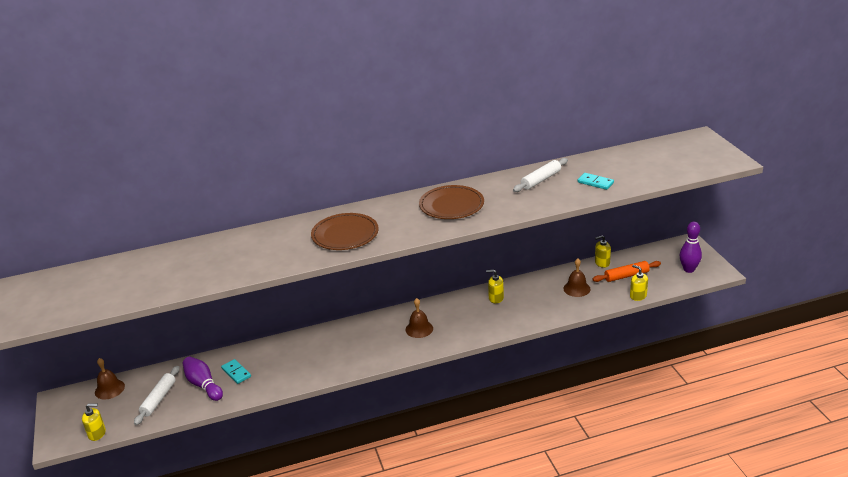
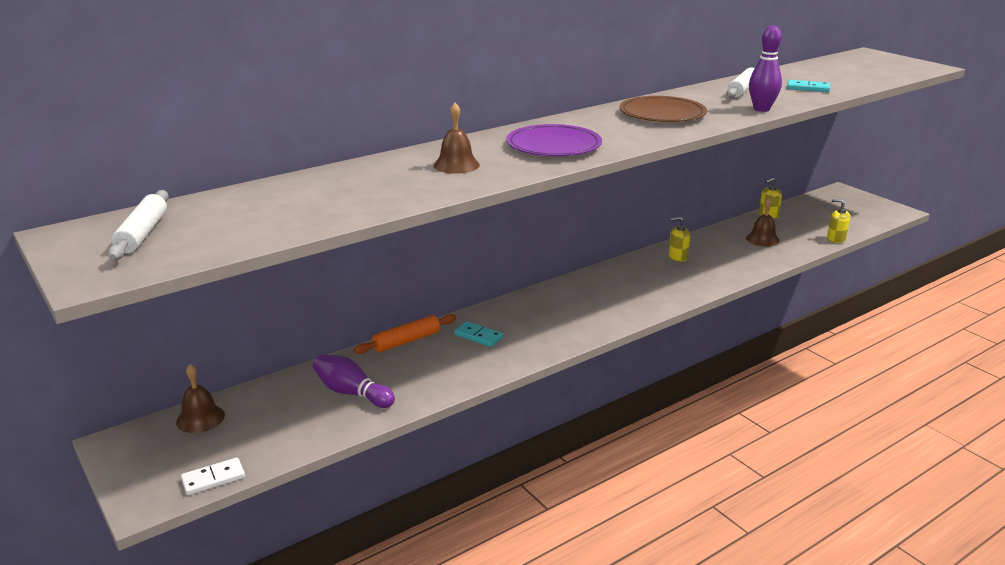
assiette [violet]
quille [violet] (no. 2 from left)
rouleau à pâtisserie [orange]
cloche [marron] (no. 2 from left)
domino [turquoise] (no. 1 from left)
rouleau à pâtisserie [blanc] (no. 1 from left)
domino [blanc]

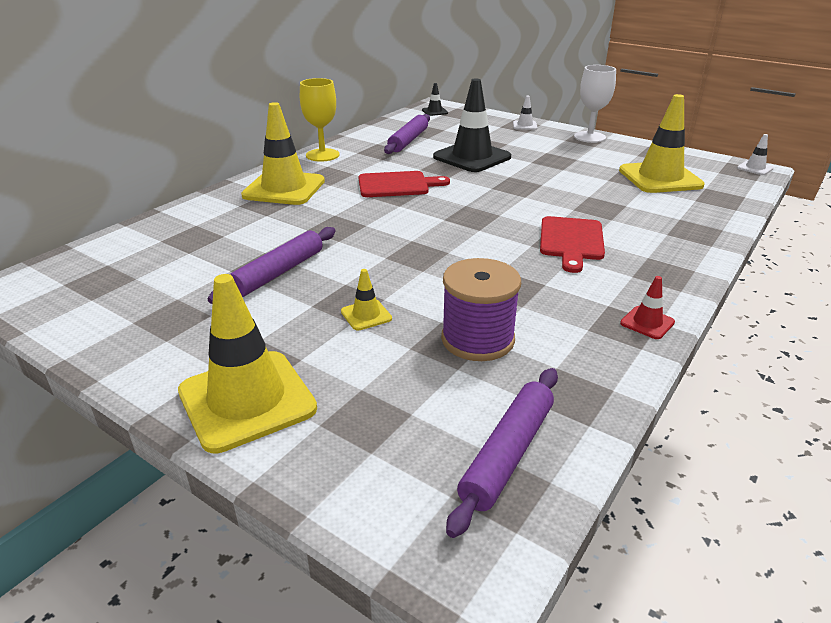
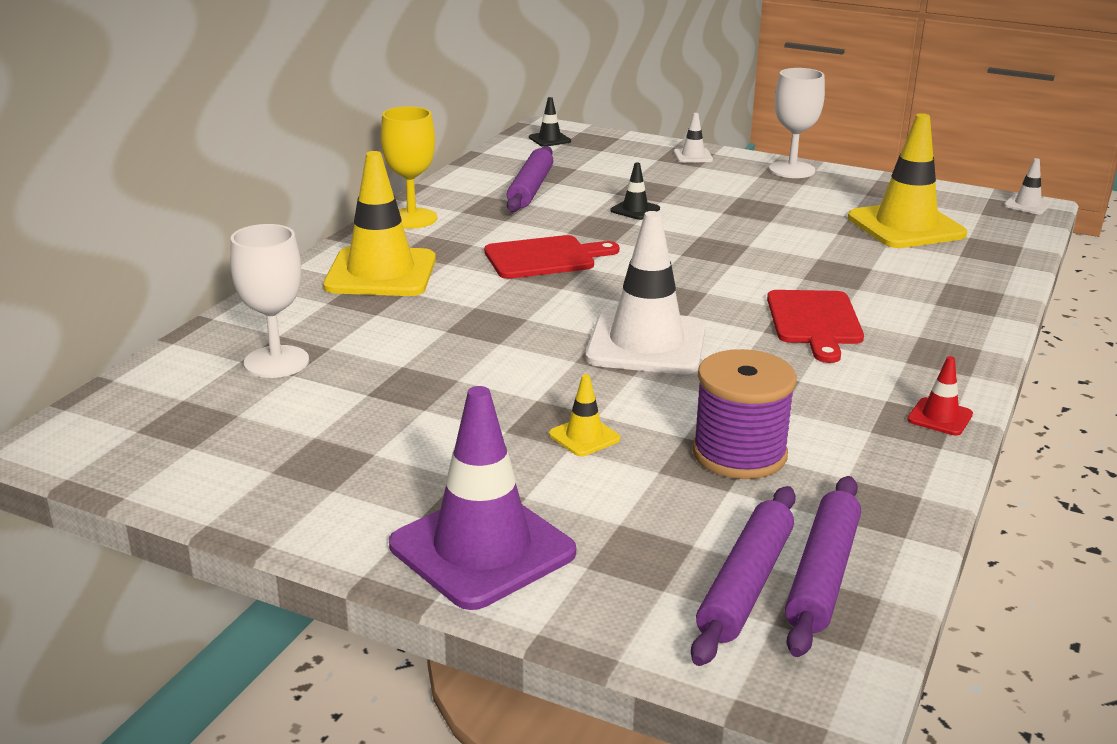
cône de chantier [noir] (no. 2 from left)
rouleau à pâtisserie [violet] (no. 2 from left)
cône de chantier [violet]
cône de chantier [blanc] (no. 1 from left)
verre à pied [blanc] (no. 1 from left)

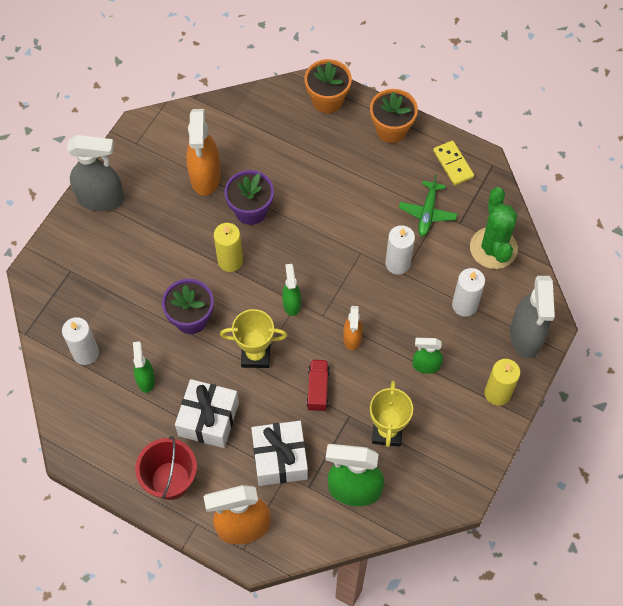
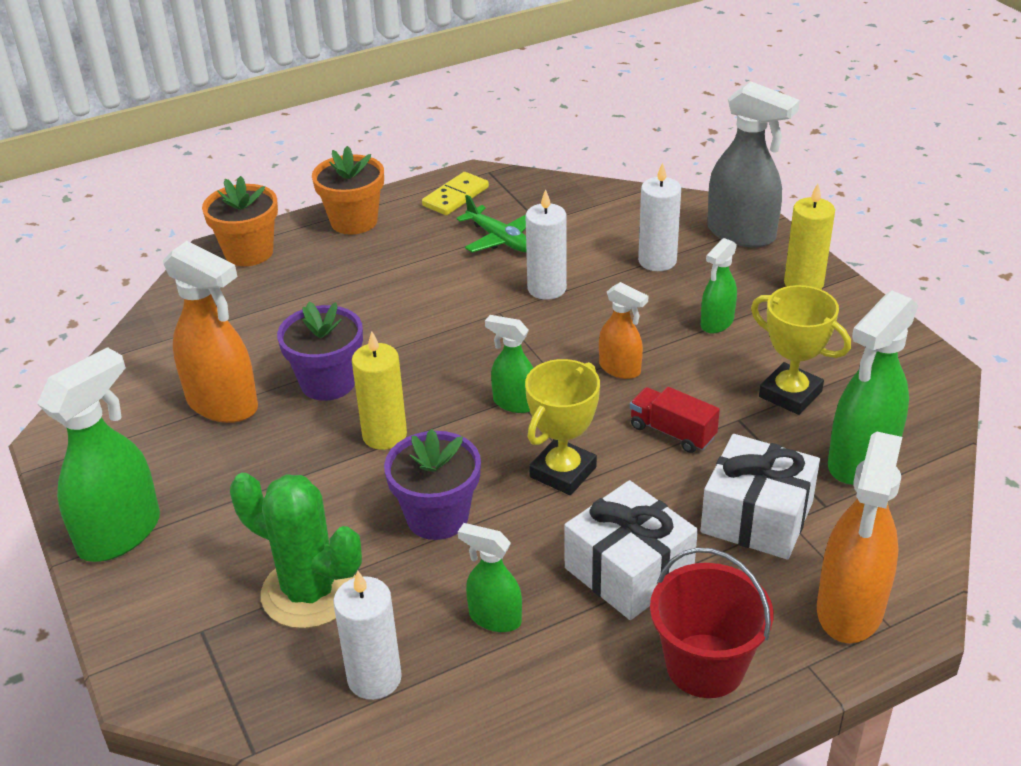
vaporisateur [vert] (no. 1 from left)
domino [jaune]
cactus [vert]

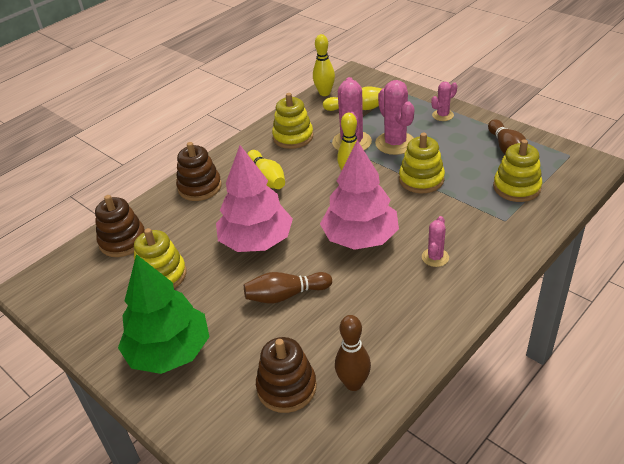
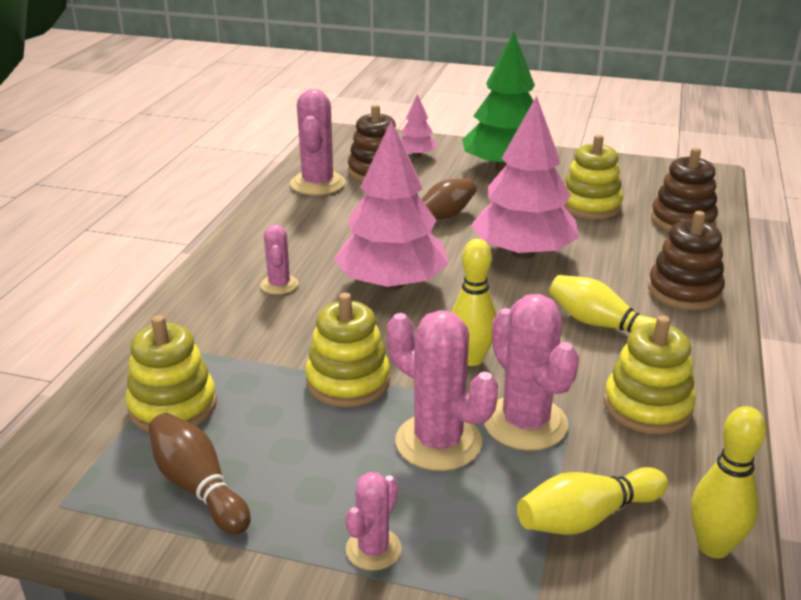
cactus [rose] (no. 2 from left)
arbre [rose] (no. 2 from left)

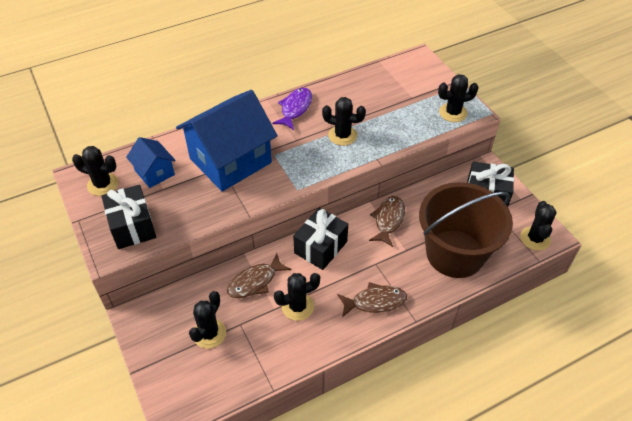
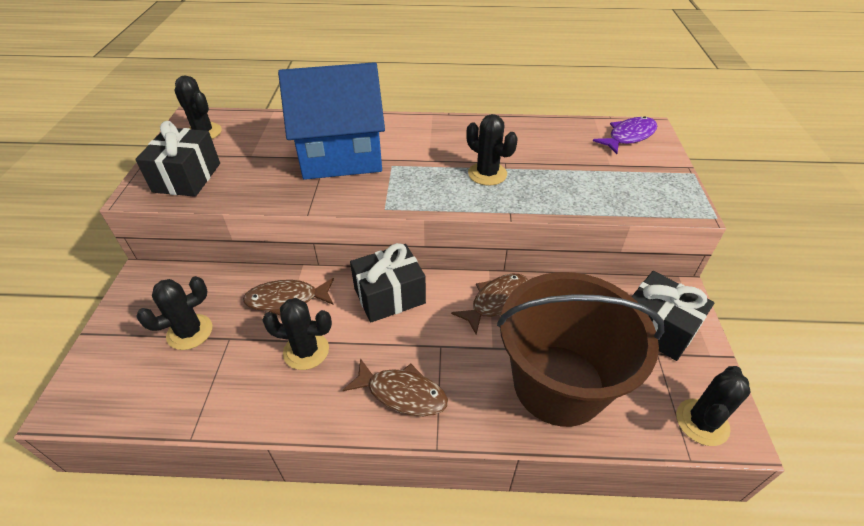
cactus [noir] (no. 5 from left in the first image)
poisson [violet]
maison [bleu] (no. 1 from left in the first image)

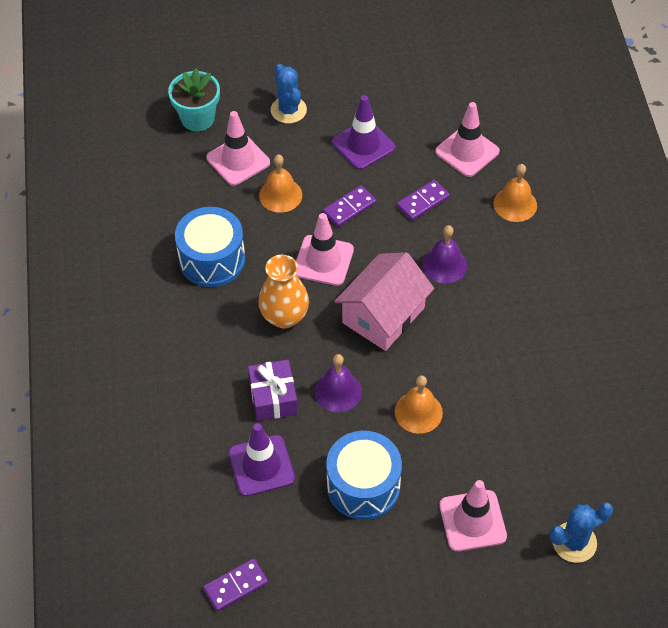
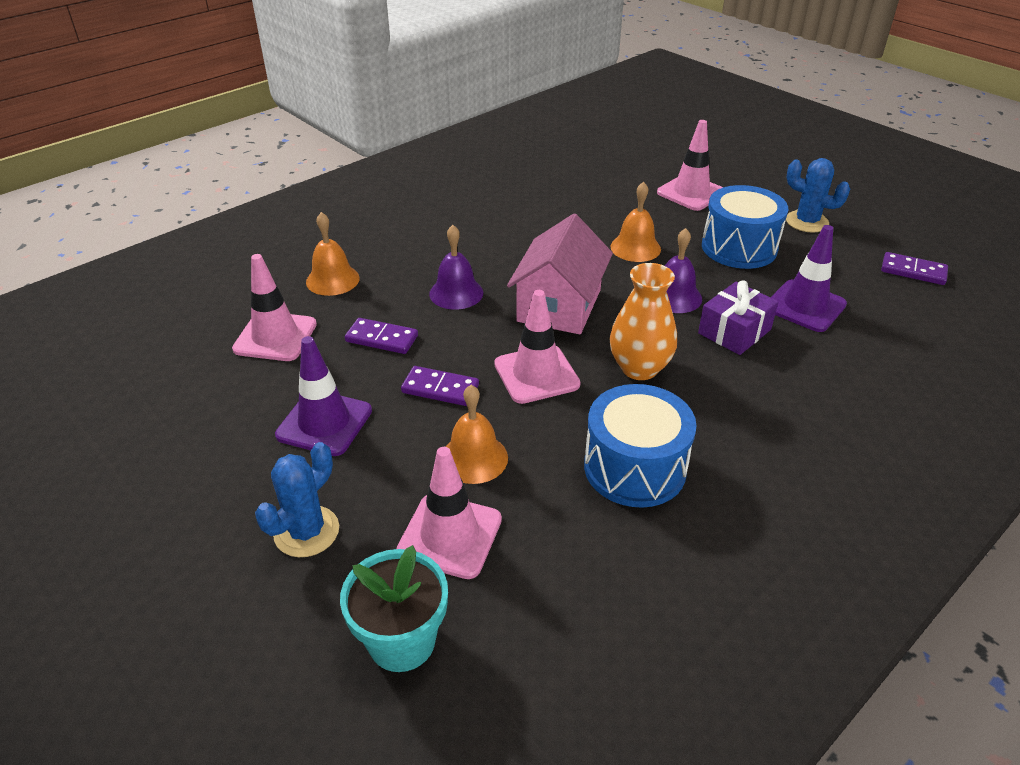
maison [rose]
cactus [bleu] (no. 2 from left)

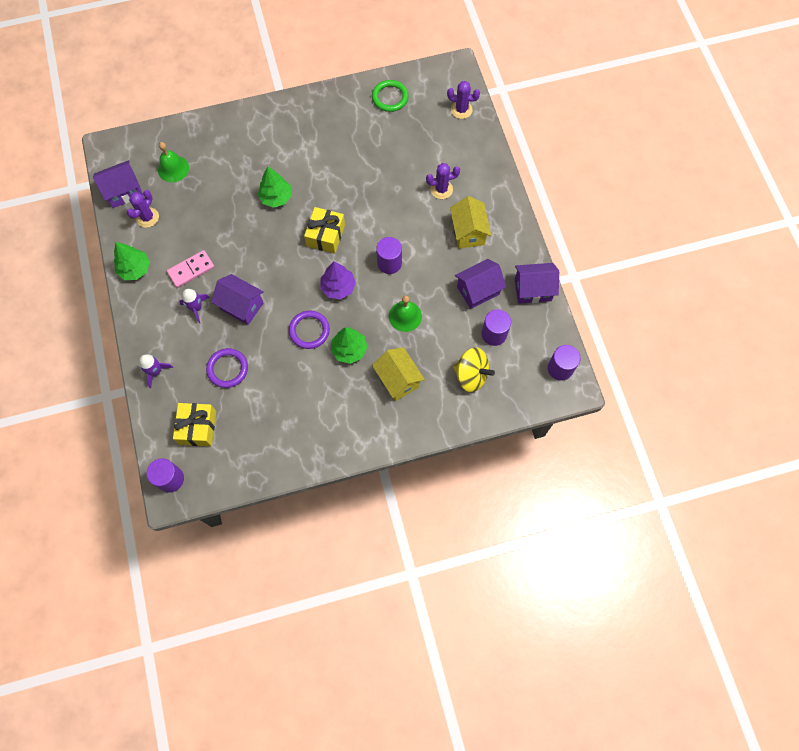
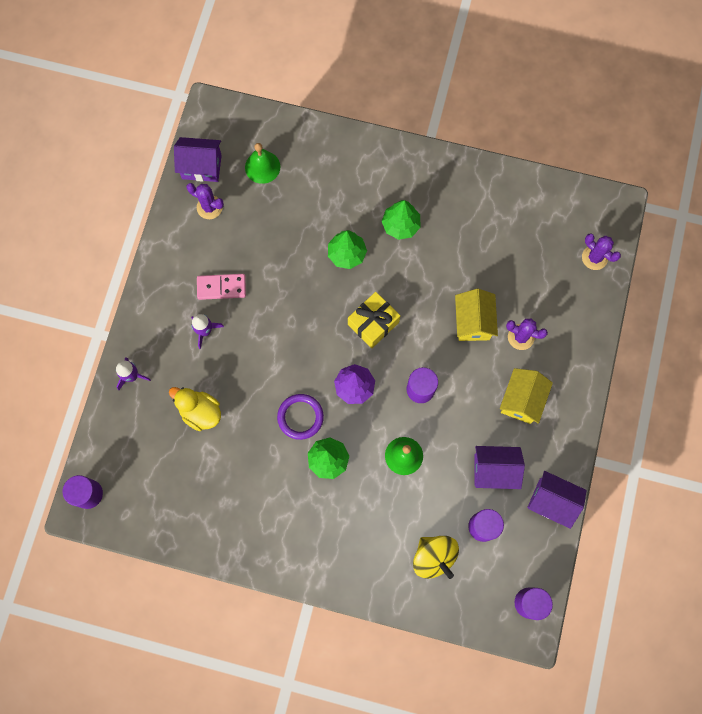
anneau [vert]
cactus [violet] (no. 1 from left)
arbre [vert] (no. 3 from left)
maison [violet] (no. 2 from left in the first image)
maison [jaune] (no. 1 from left)
canard [jaune]
cadeau [jaune] (no. 1 from left in the first image)

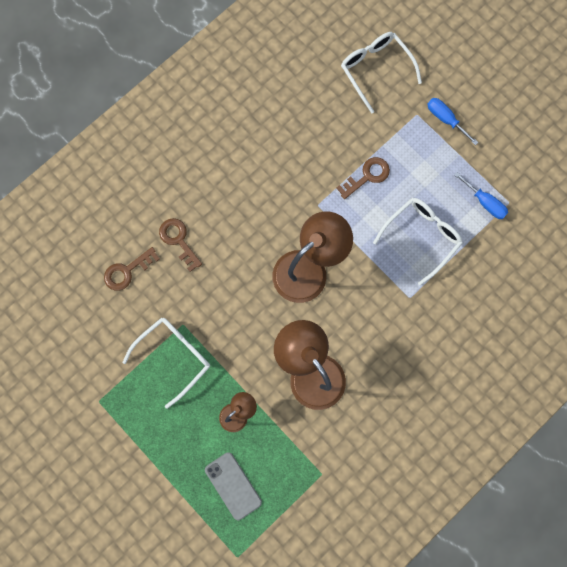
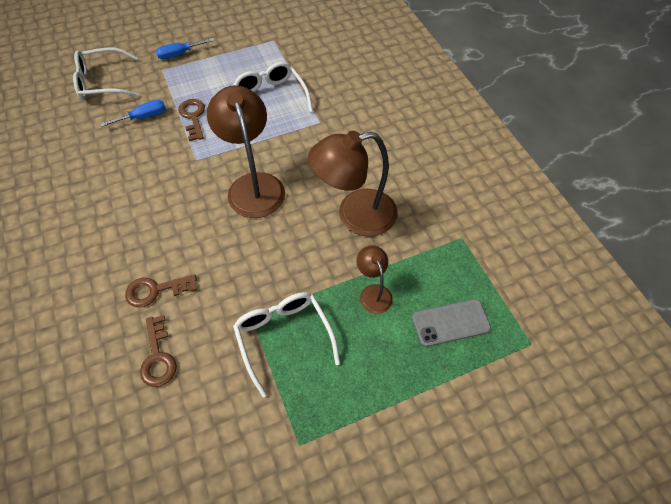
tournevis [bleu] (no. 1 from left)

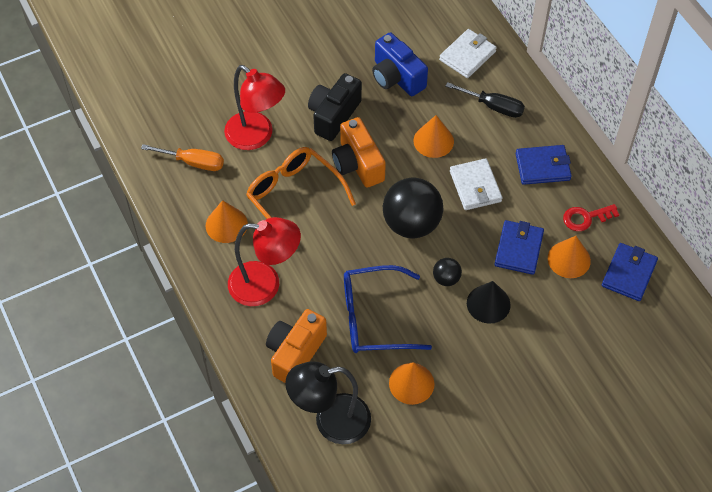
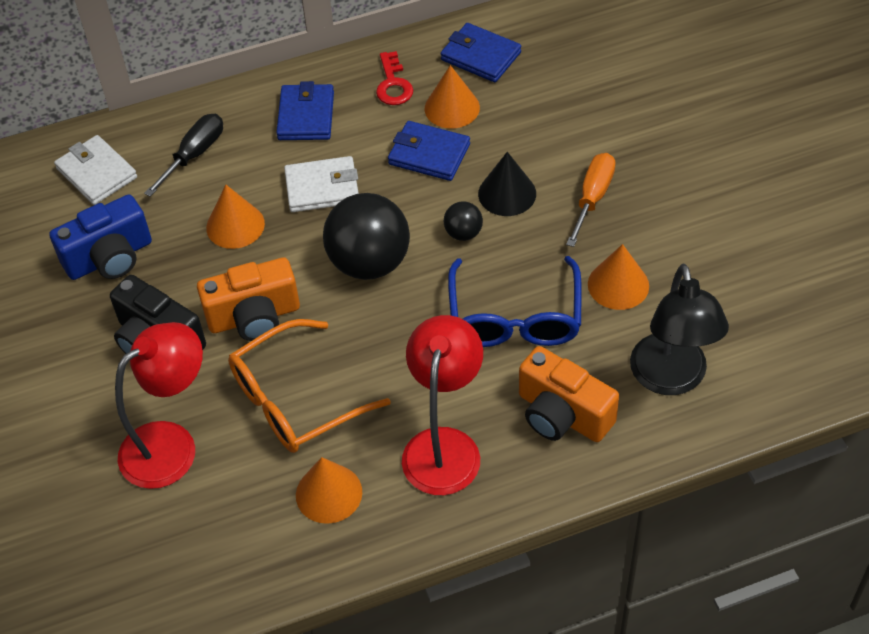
tournevis [orange]

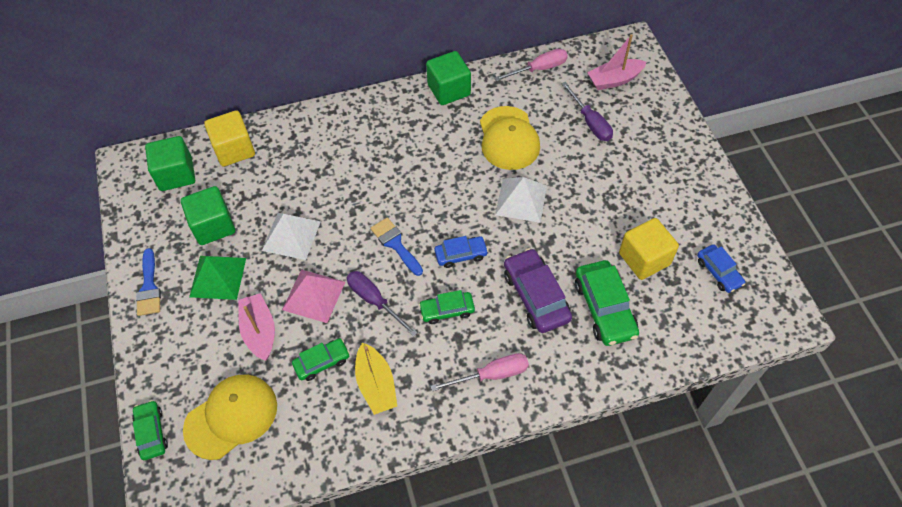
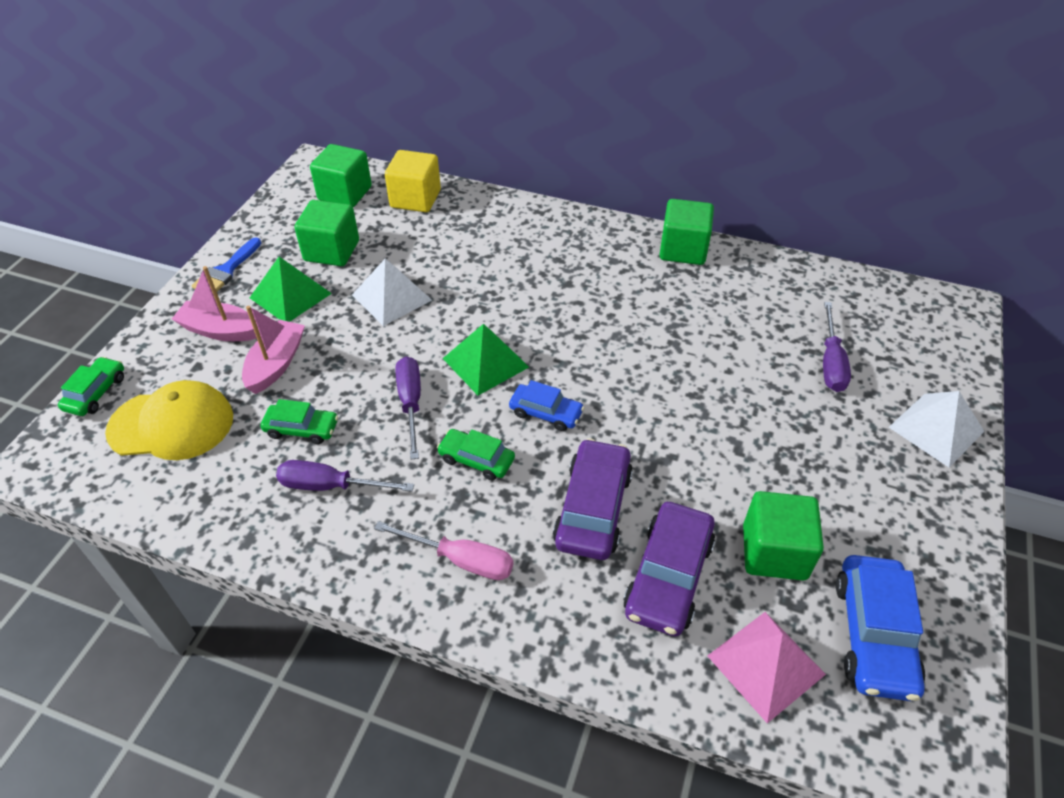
bateau [rose] (no. 1 from left)
tournevis [rose] (no. 2 from left in the first image)
casquette [jaune] (no. 2 from left in the first image)
pyramide [blanc] (no. 2 from left)
pyramide [vert] (no. 2 from left)
cube [vert] (no. 4 from left)
voiture [bleu] (no. 2 from left)
voiture [violet] (no. 2 from left)
pyramide [rose]
tournevis [violet] (no. 1 from left)

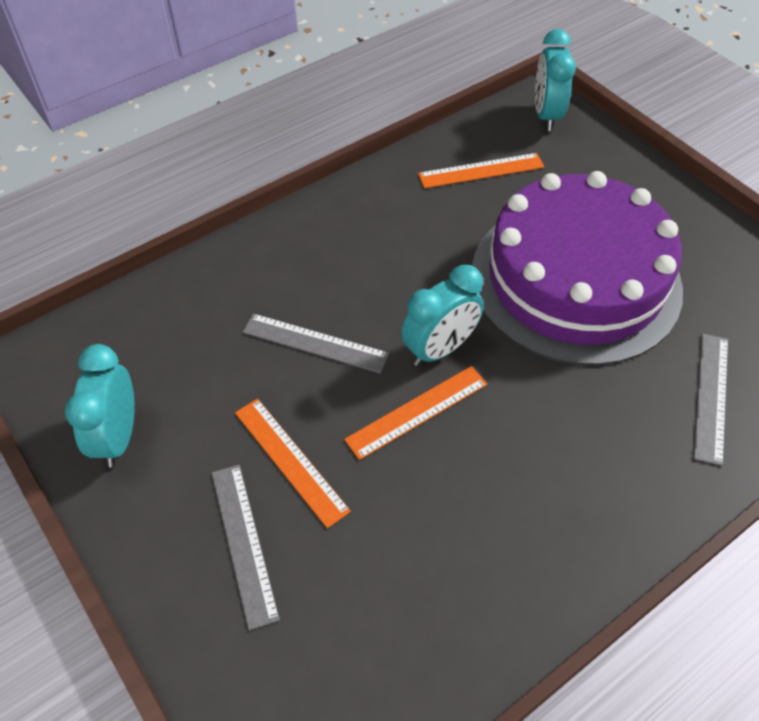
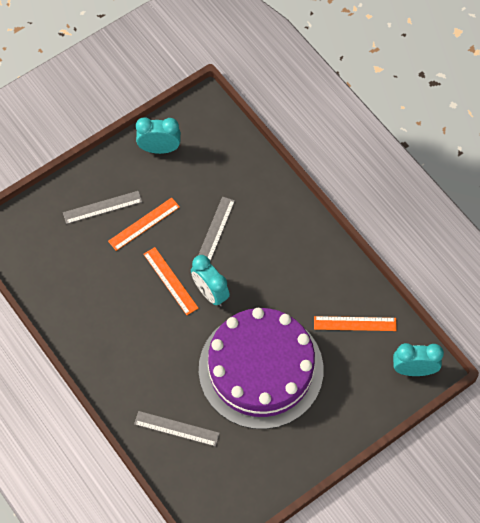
règle [orange] (no. 3 from left)

